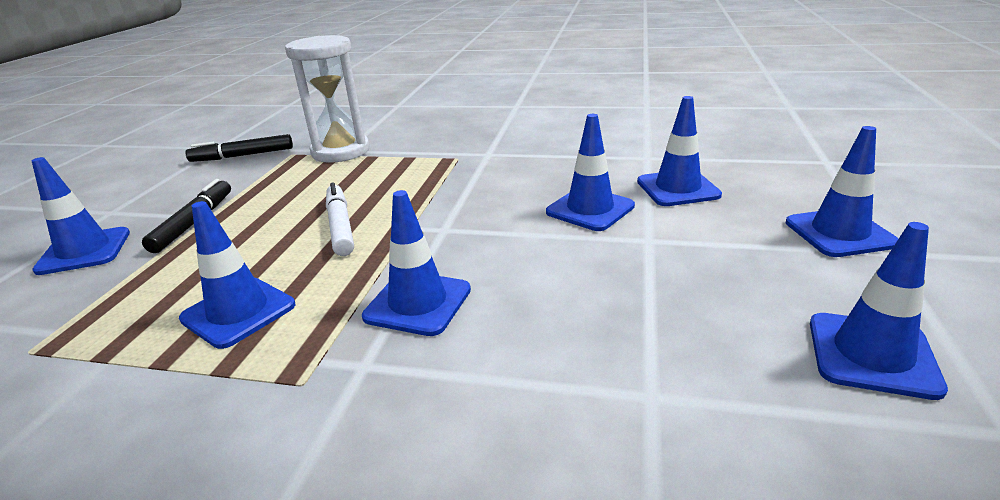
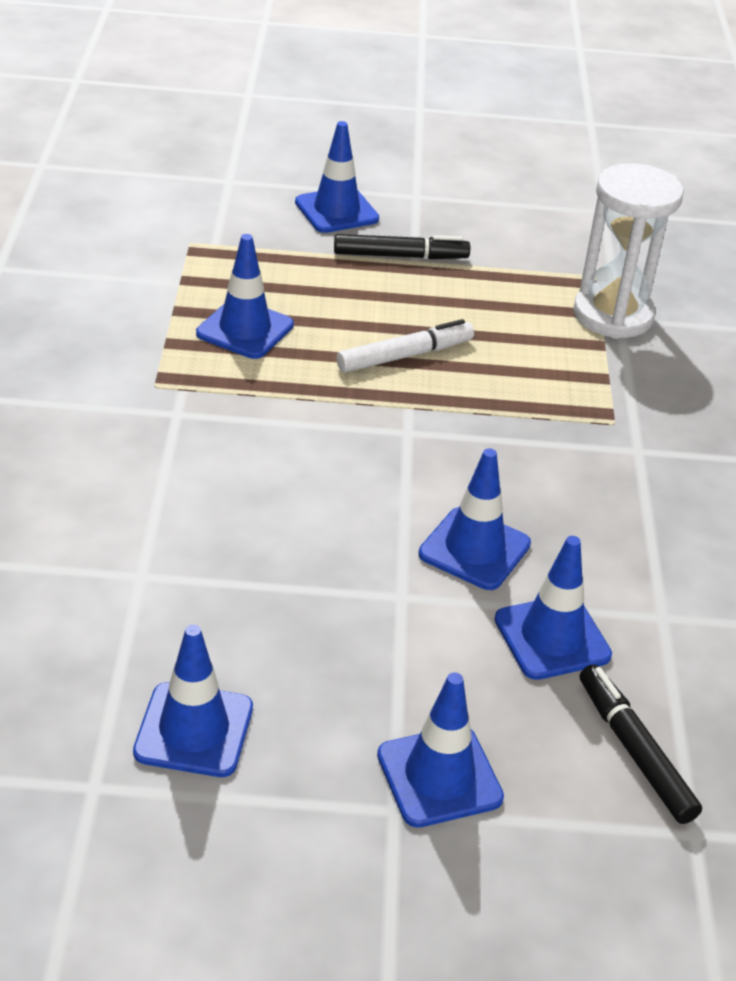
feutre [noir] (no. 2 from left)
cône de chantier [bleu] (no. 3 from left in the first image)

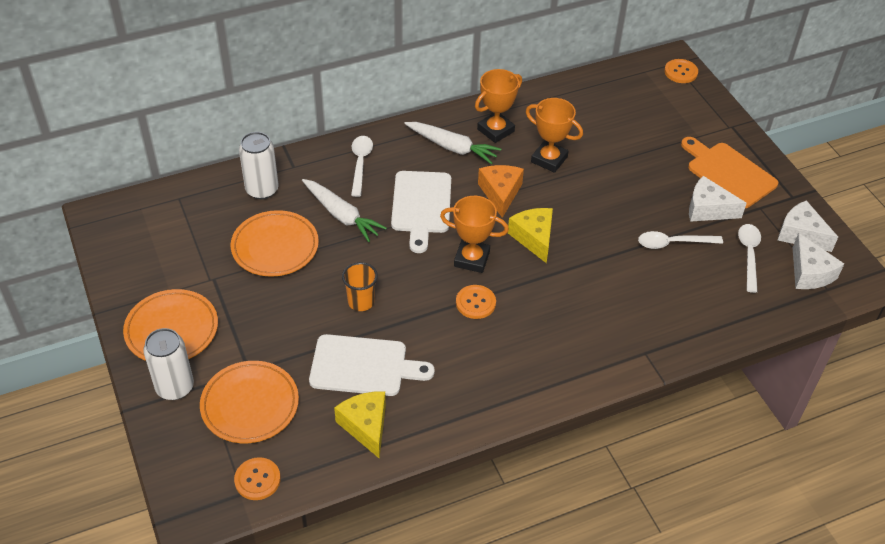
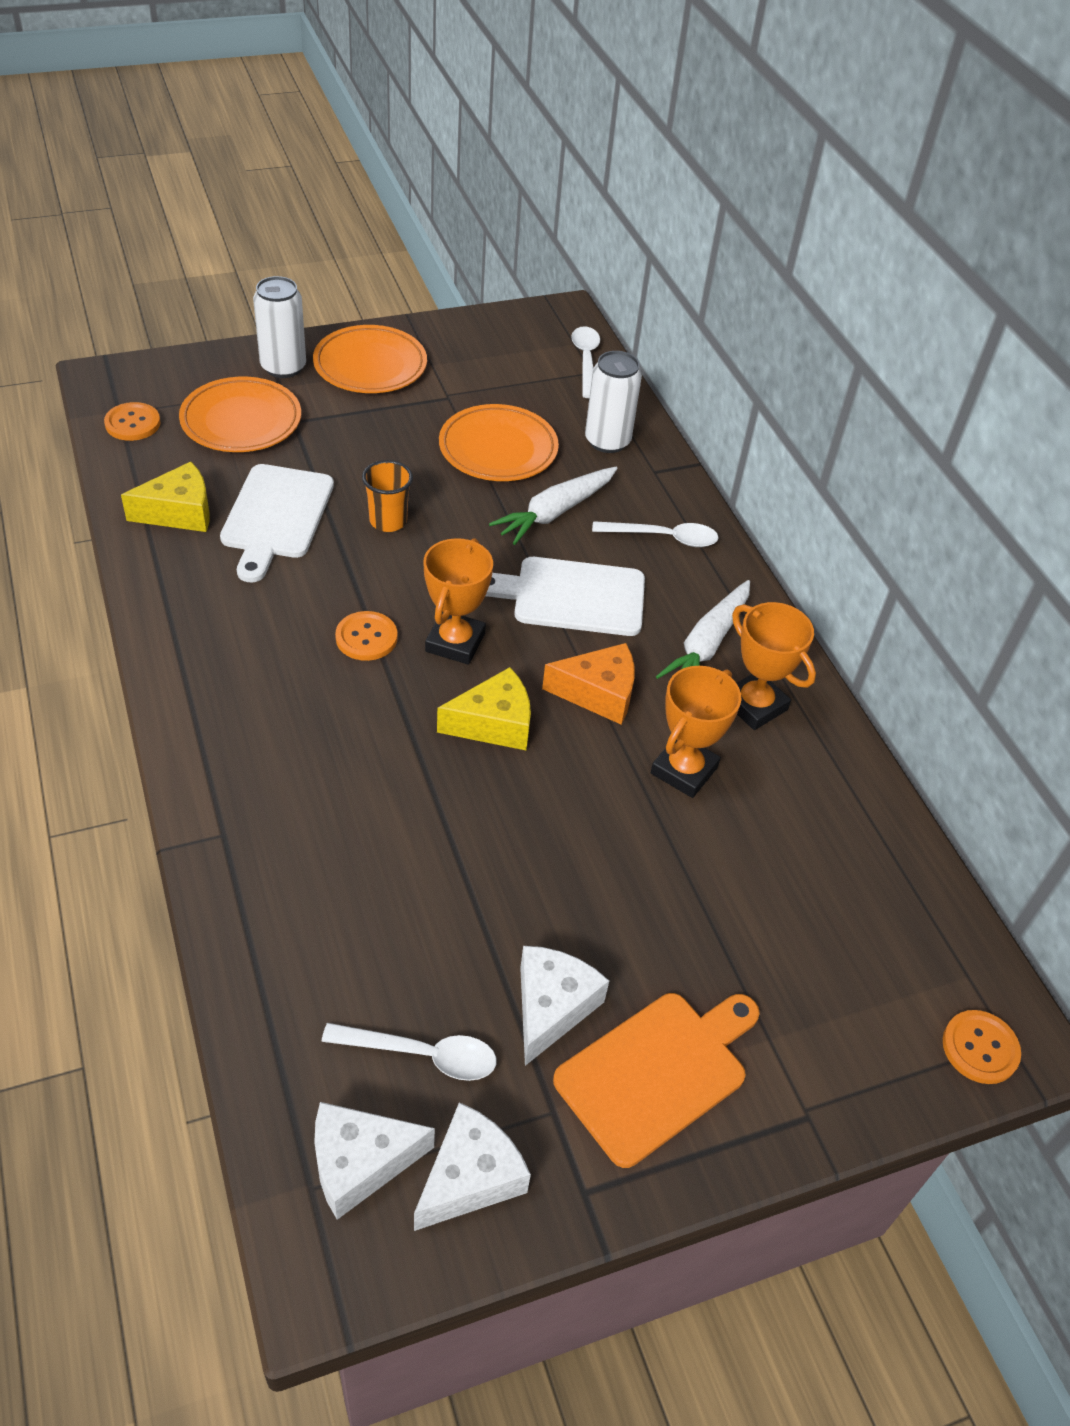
cuillère [blanc] (no. 2 from left)

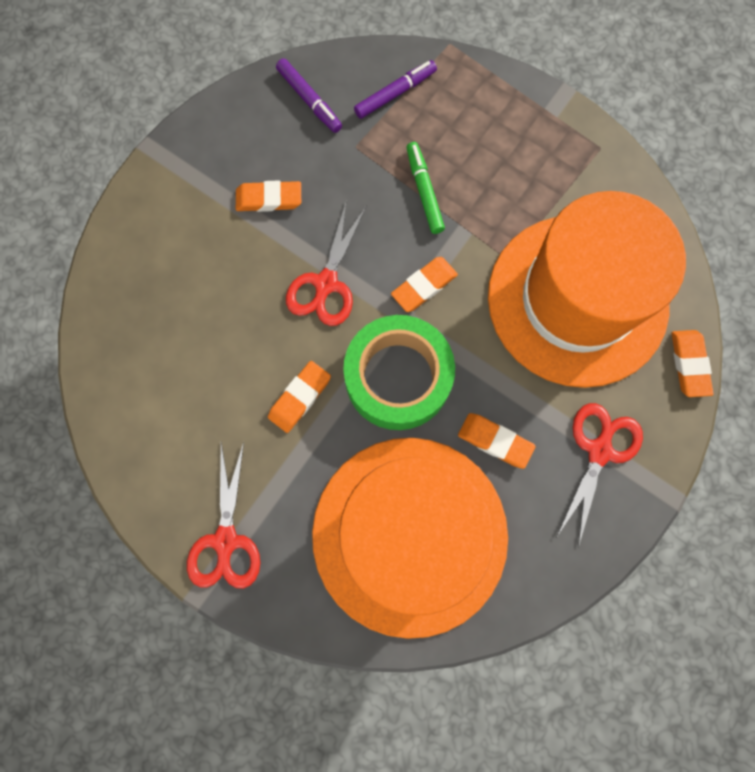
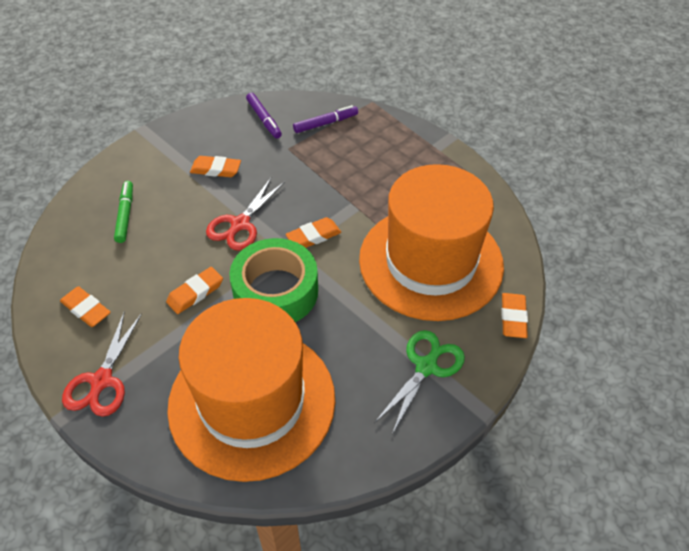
feutre [vert]
ciseaux [vert]
gomme [orange] (no. 1 from left)

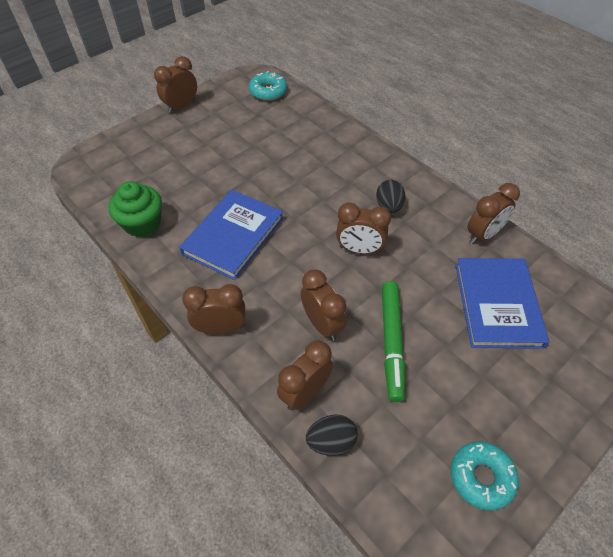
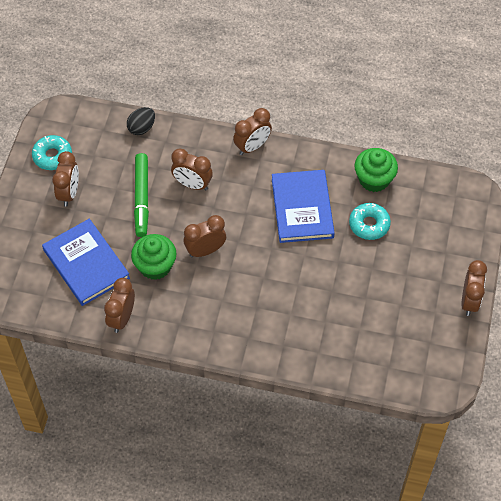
beignet [turquoise] (no. 2 from left)
œuf [noir] (no. 2 from left in the first image)
feutre [vert]
réveil [marron] (no. 1 from left)
muffin [vert] (no. 1 from left)

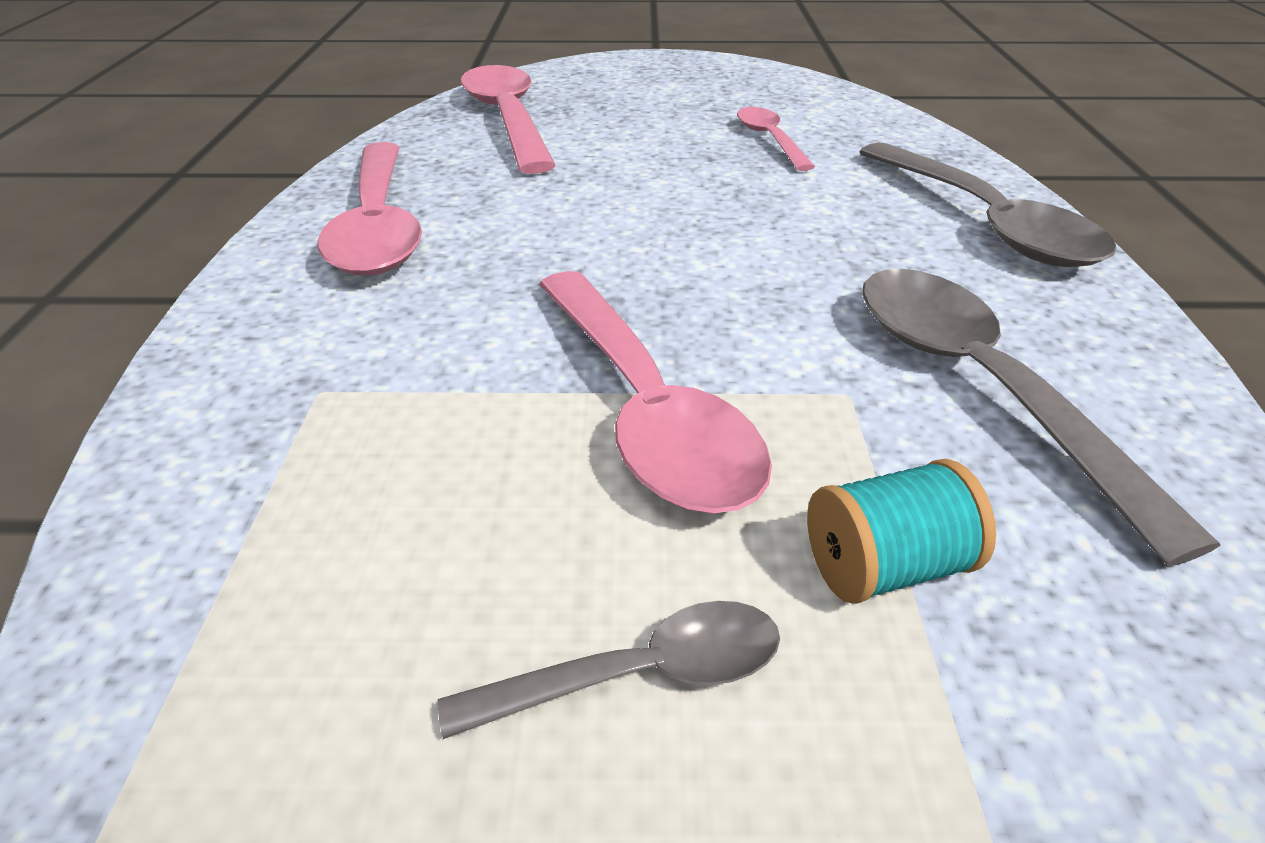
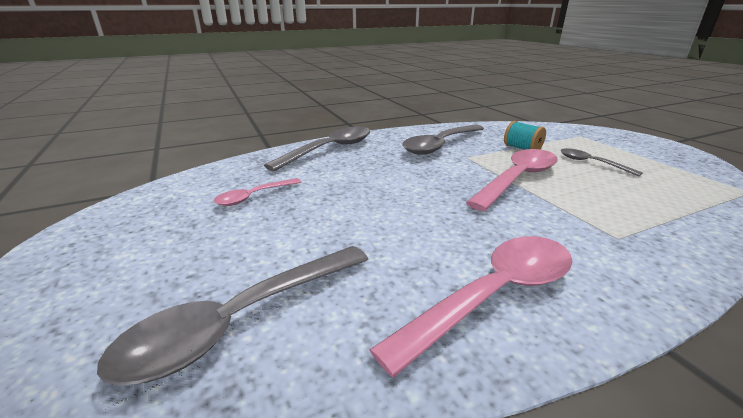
cuillère [gris] (no. 1 from left)

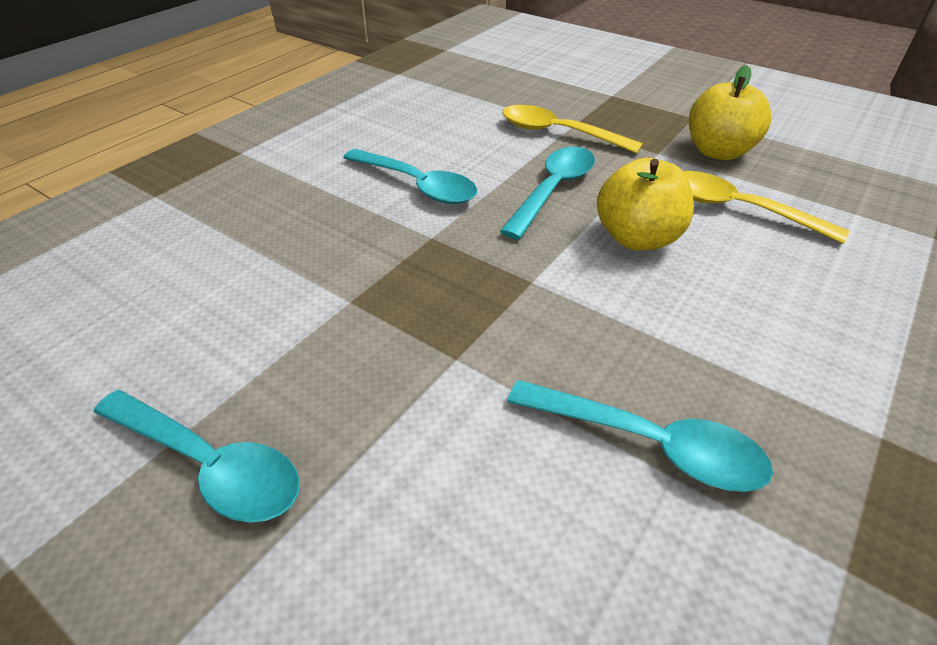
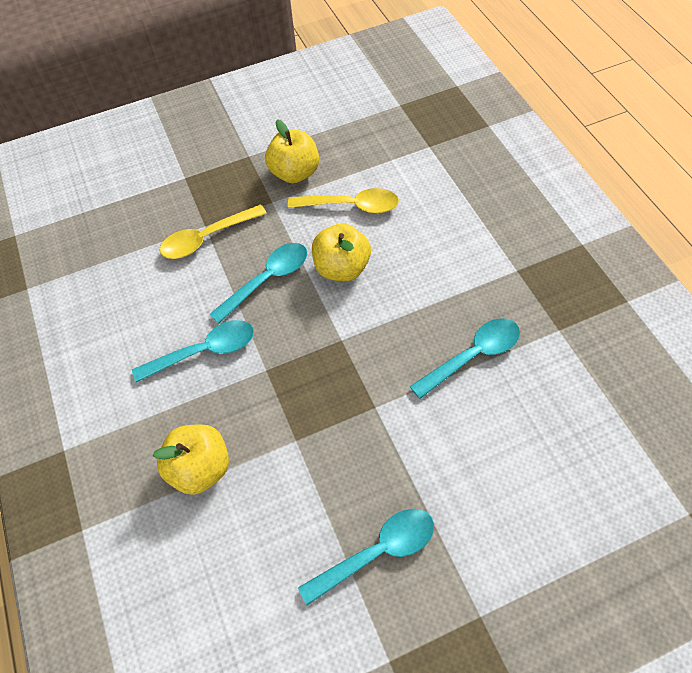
cuillère [turquoise] (no. 2 from left)
cuillère [jaune] (no. 2 from left)
pomme [jaune] (no. 1 from left)

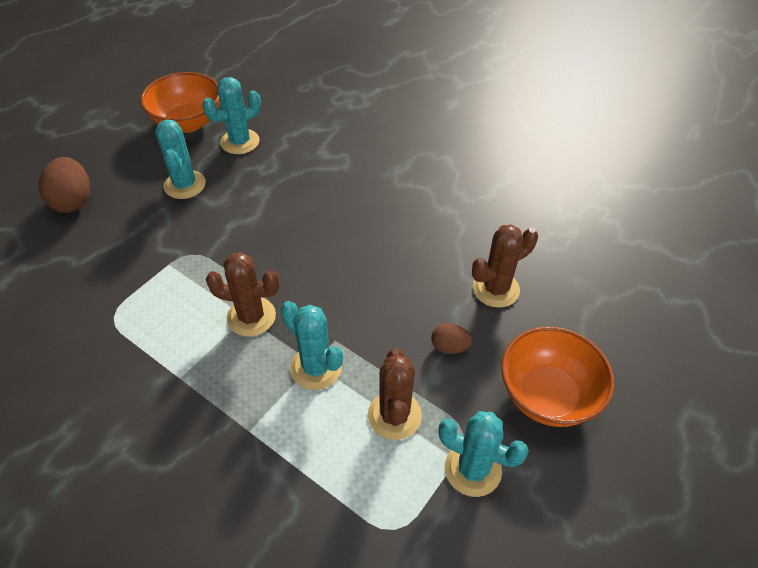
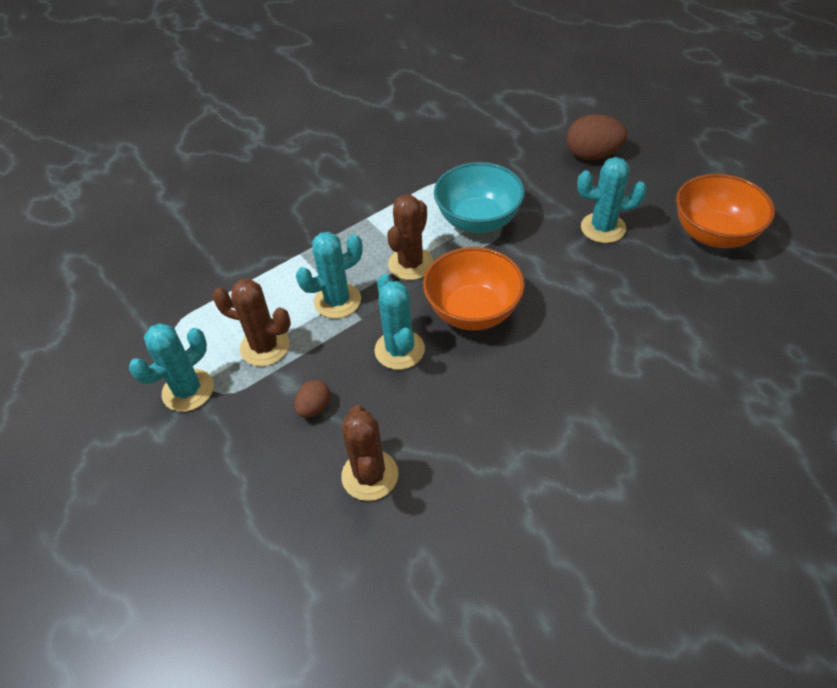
cactus [turquoise] (no. 3 from left)
bol [orange] (no. 1 from left)
bol [turquoise]

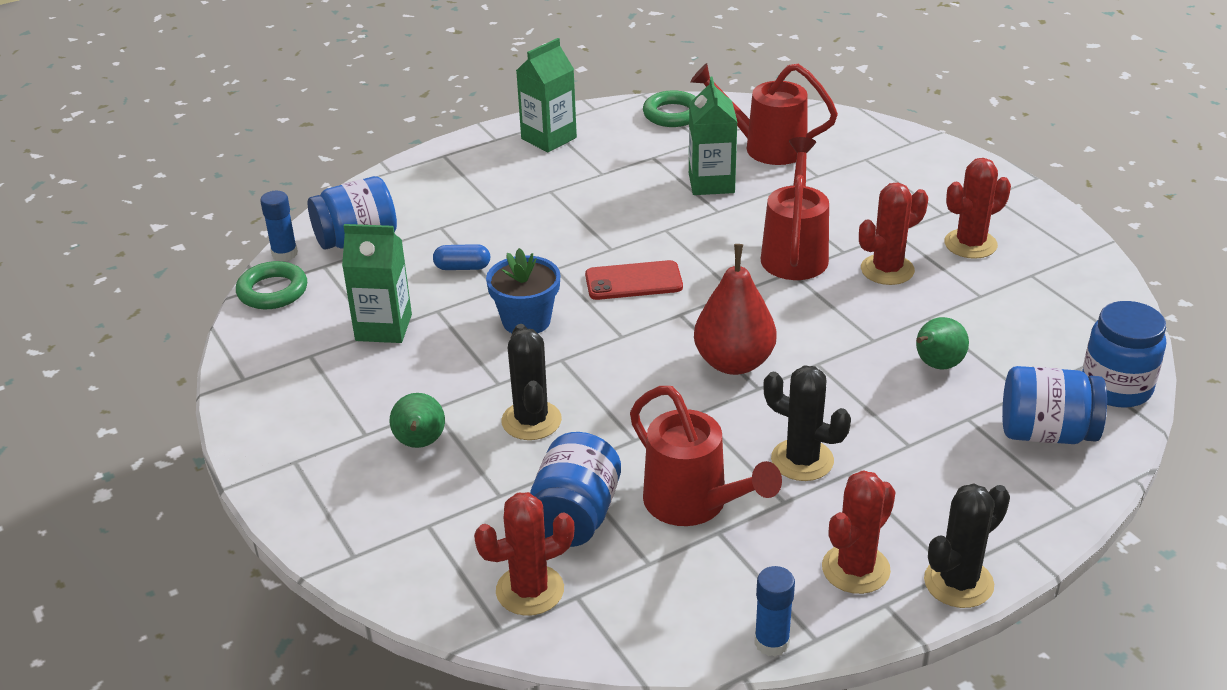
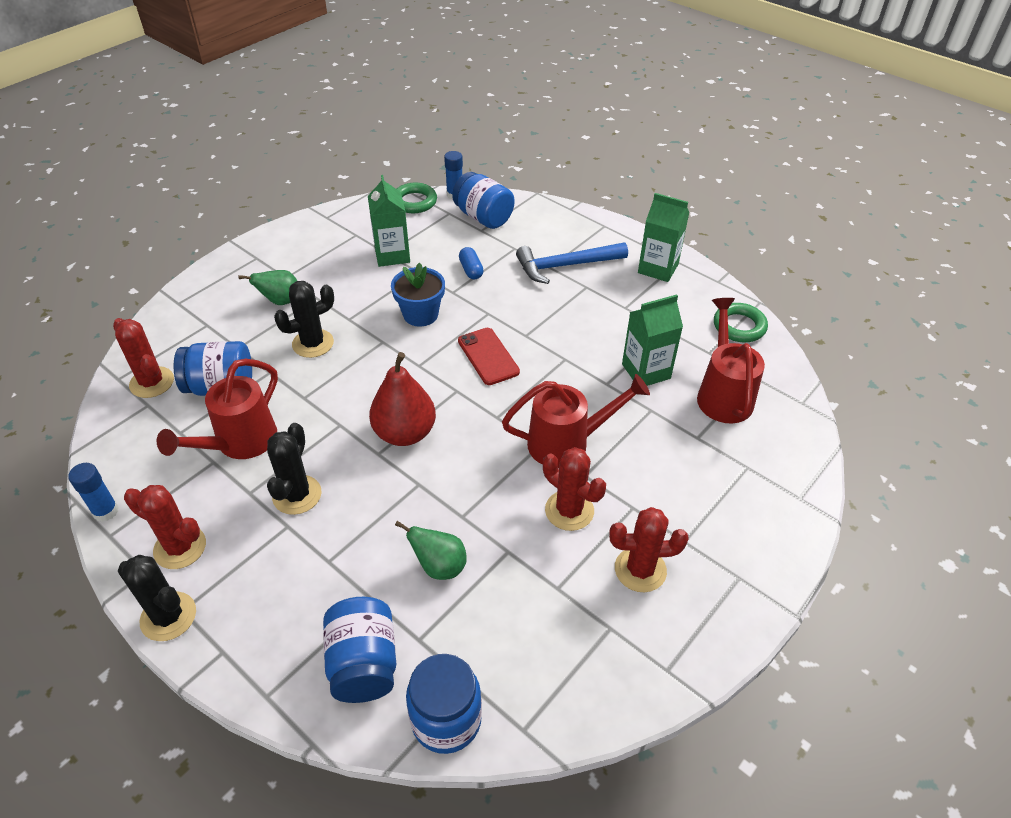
cactus [rouge] (no. 4 from left)
marteau [bleu]

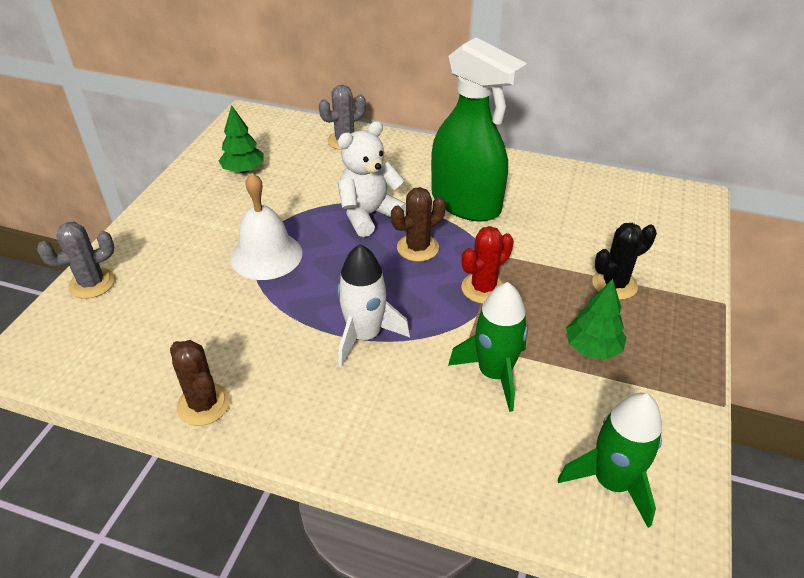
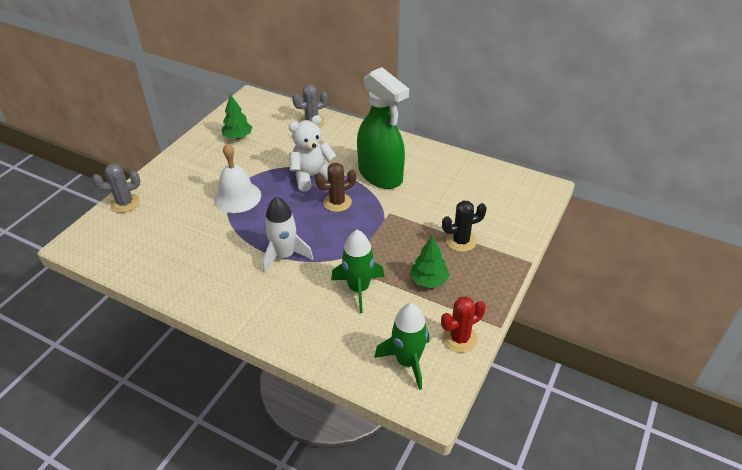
cactus [rouge]
cactus [marron] (no. 1 from left in the first image)

